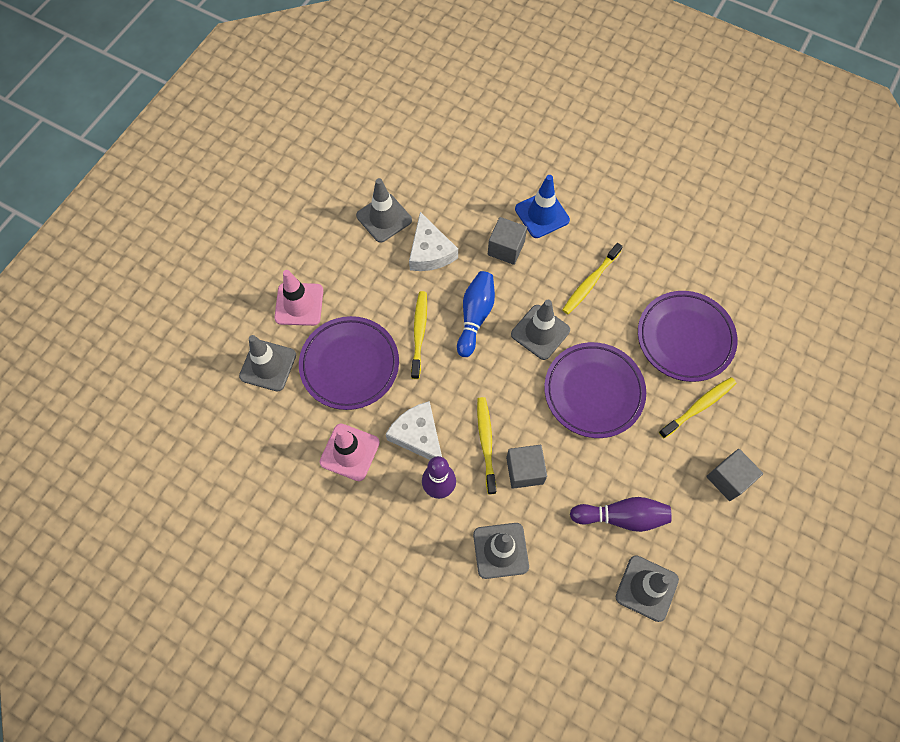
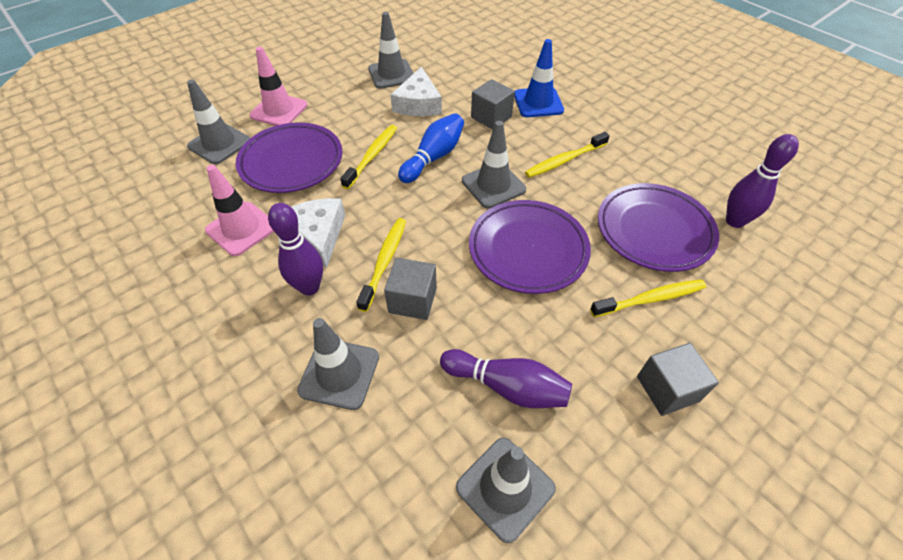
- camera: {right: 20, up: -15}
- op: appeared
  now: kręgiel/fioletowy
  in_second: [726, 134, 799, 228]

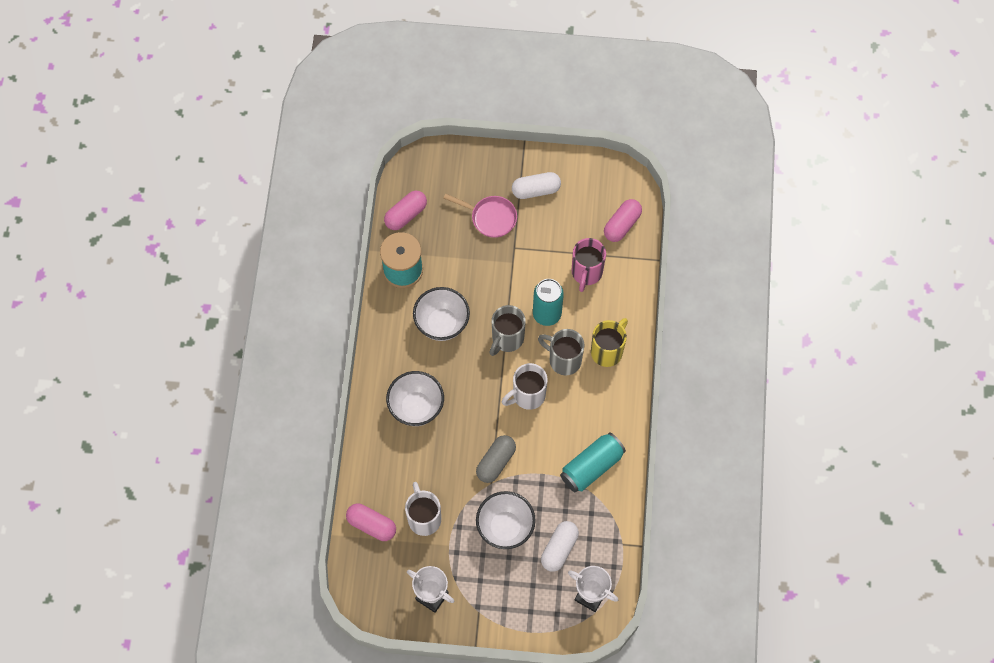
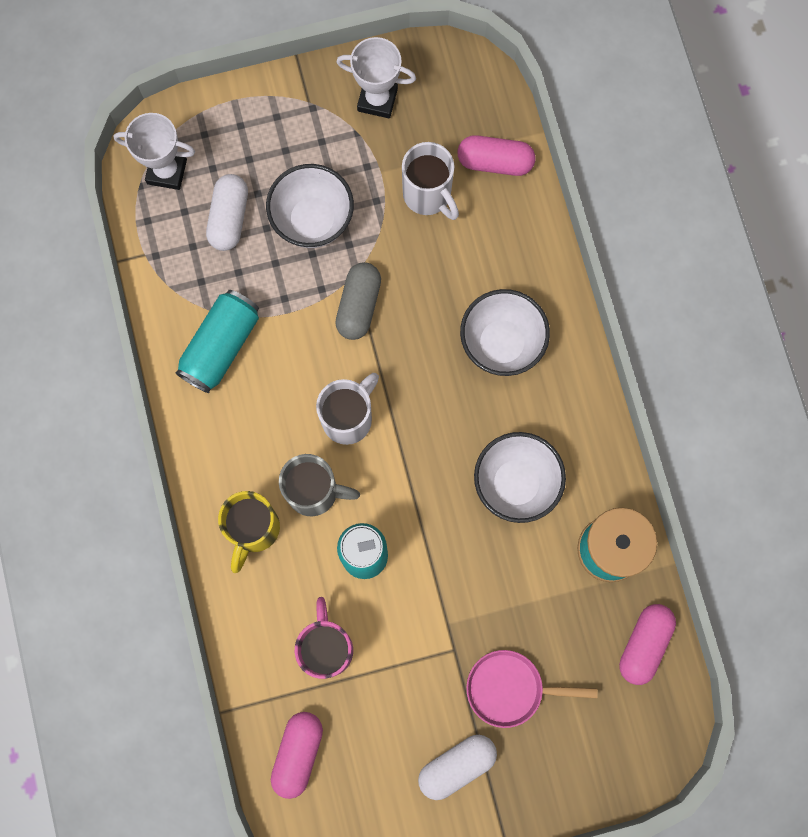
- camera: {right: 160, up: 10}
- op: missing
  was: kubek/szary
  in_first: [489, 305, 526, 356]

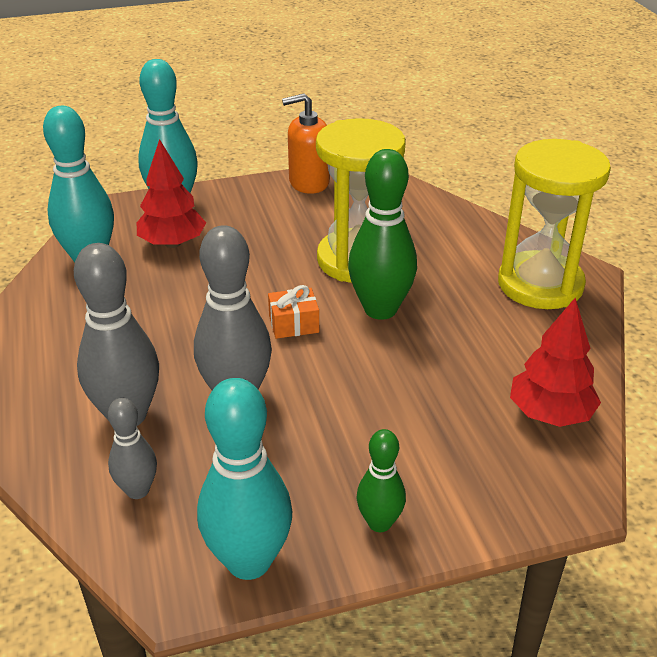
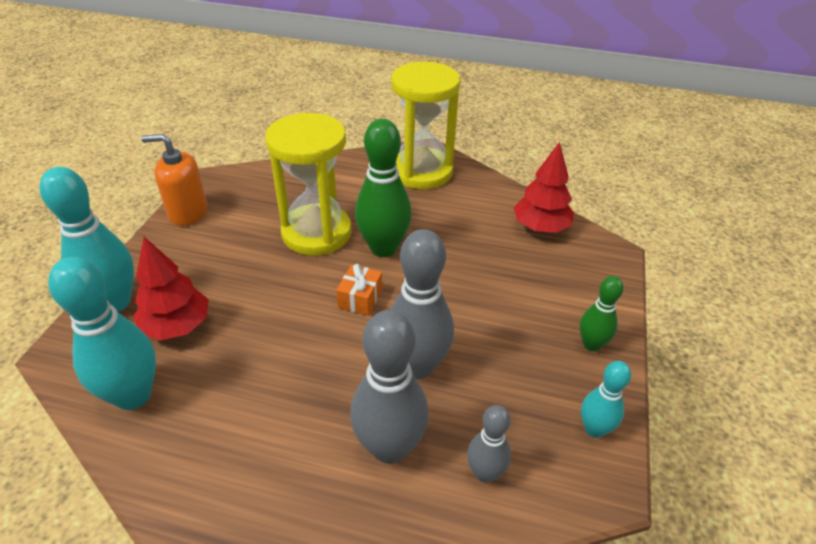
- camera: {right: -60, up: 5}
- op: spun
  was: dozownik mydła/pomarańczowy
  in_first: [282, 93, 330, 194]
  in_second: [141, 134, 207, 226]
  clockwise: 75
- op: size
  was: kręgiel/turkusowy
  in_first: [197, 378, 292, 580]
  in_second: [581, 361, 631, 438]
  ratio: 0.56

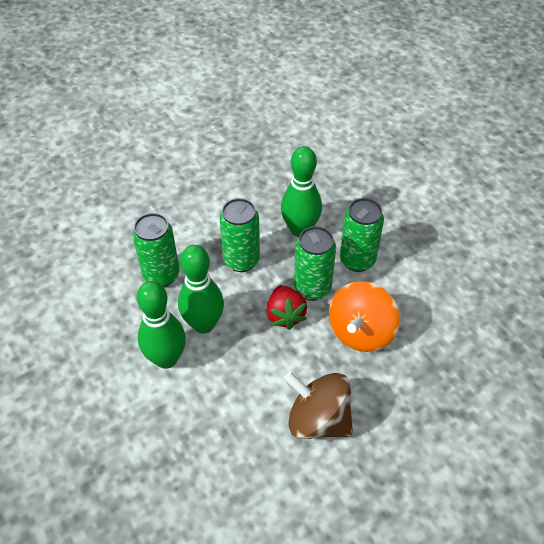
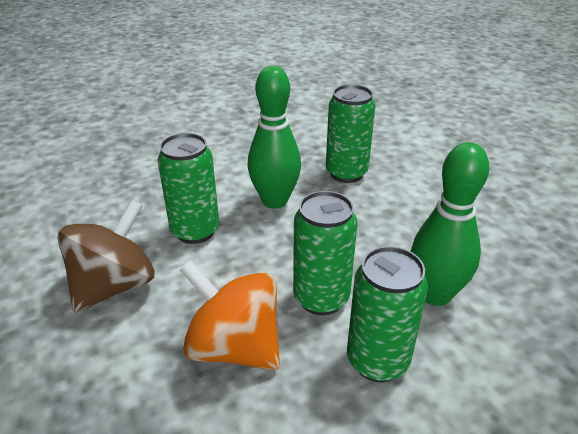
- camera: {right: 95, up: -15}
- op: missing
  was: kręgiel/zielony
  in_first: [136, 281, 186, 369]
- op: missing
  was: truskawka/czerwony
  in_first: [267, 285, 307, 330]
- op: relocated
  was: puszka/zielony
  in_first: [220, 198, 260, 272]
  in_second: [158, 133, 219, 244]

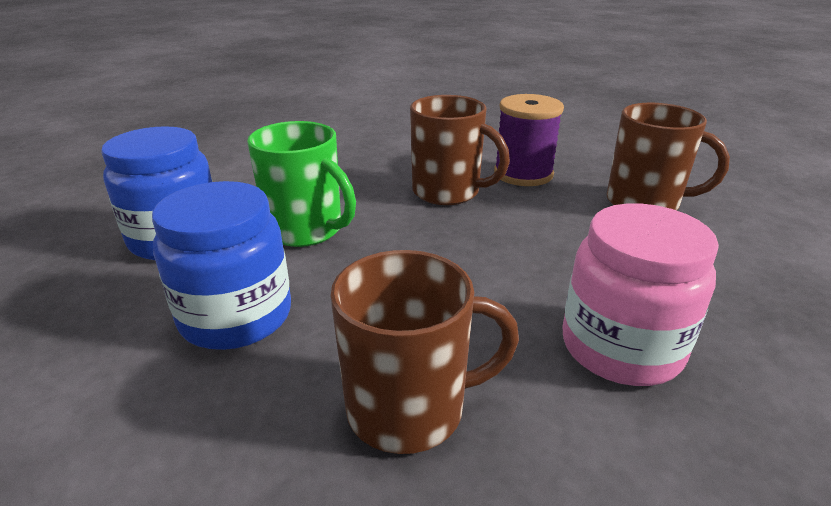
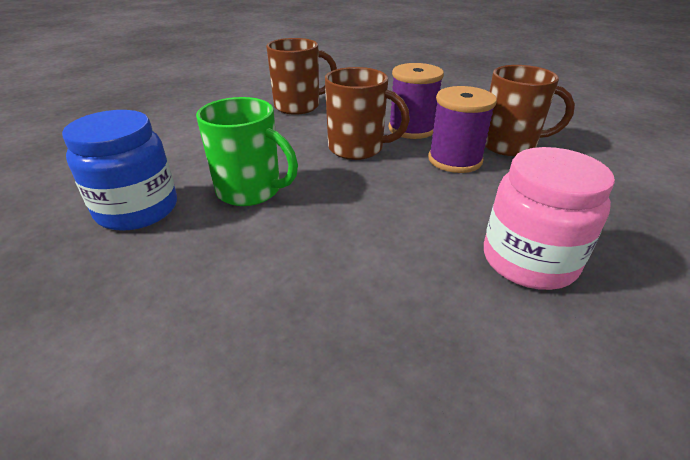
- camera: {right: -10, up: 5}
- op: missing
  was: słoik/niebieski
  in_first: [152, 181, 291, 350]
- op: appeared
  now: szpulka/fioletowy
  in_second: [428, 86, 497, 173]
- op: relocated
  was: kubek/brązowy
  in_first: [330, 250, 519, 454]
  in_second: [266, 38, 337, 115]

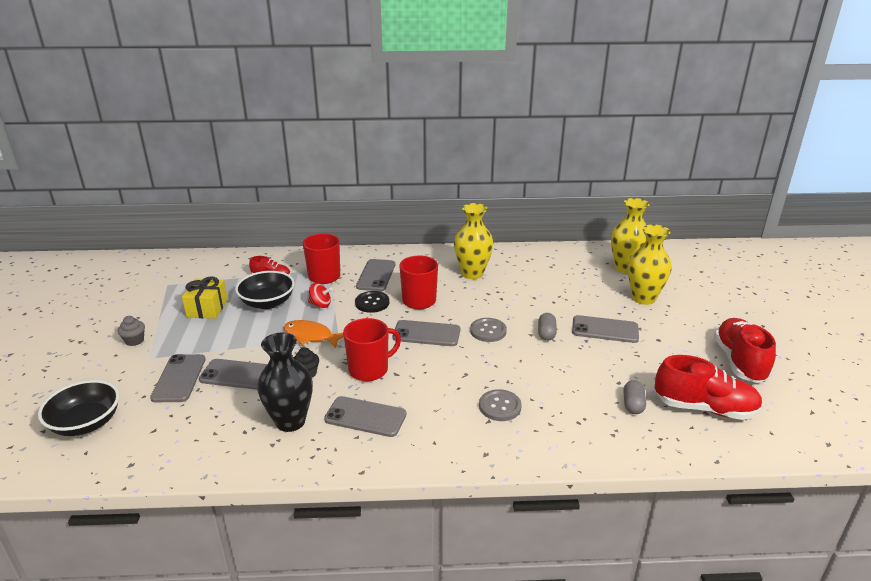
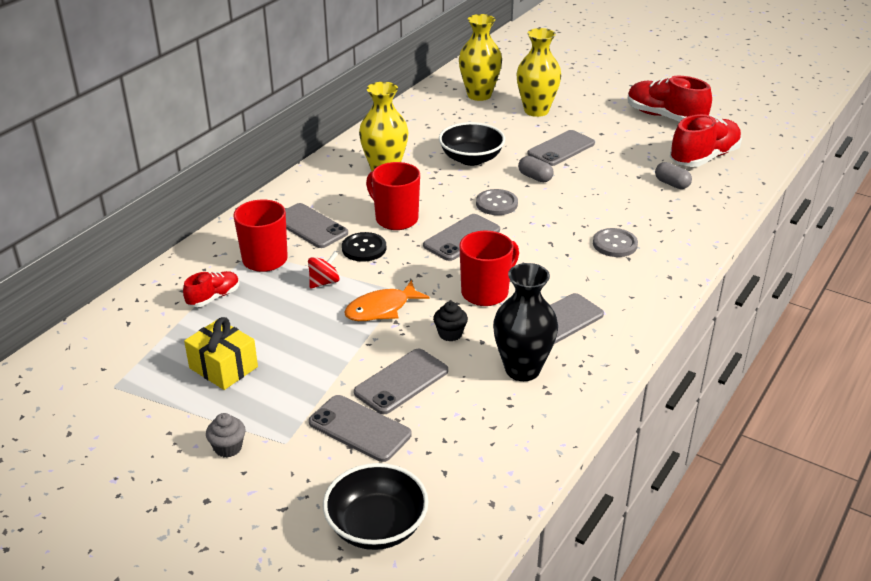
- camera: {right: -55, up: 5}
- op: relocated
  was: miska/czarny
  in_first: [235, 271, 295, 309]
  in_second: [439, 122, 505, 166]
- op: spun
  was: kubek/czerwony
  in_first: [343, 318, 401, 381]
  in_second: [459, 231, 519, 306]
  clockwise: 45

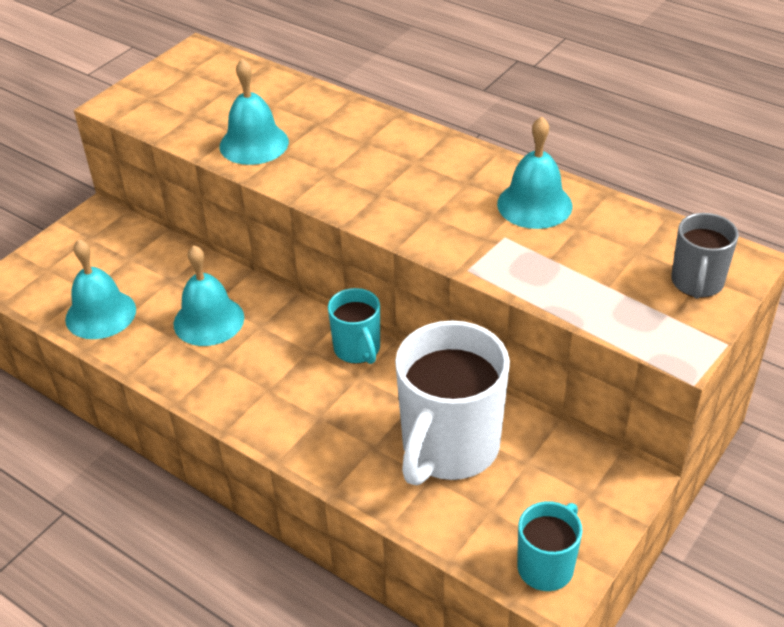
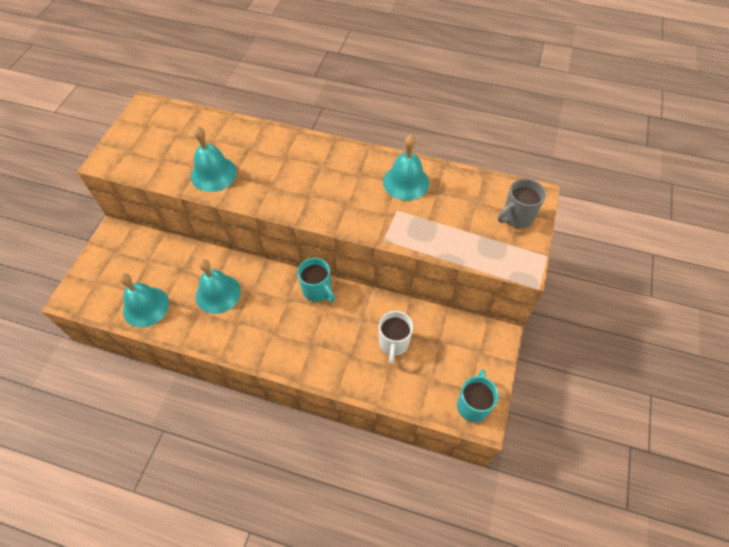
- camera: {right: -20, up: 15}
- op: spun
  was: kubek/szary
  in_first: [671, 213, 739, 299]
  in_second: [498, 179, 546, 228]
  clockwise: 60
- op: size
  was: kubek/biały
  in_first: [395, 321, 510, 486]
  in_second: [379, 311, 413, 364]
  ratio: 0.52

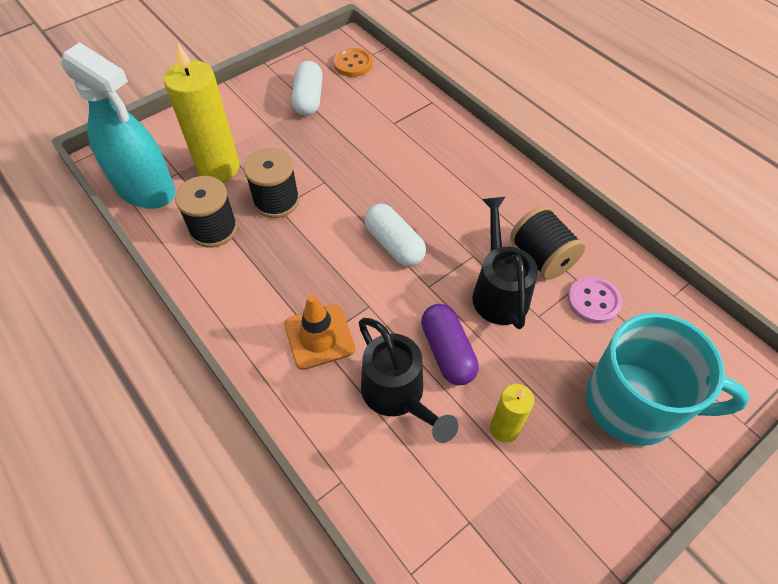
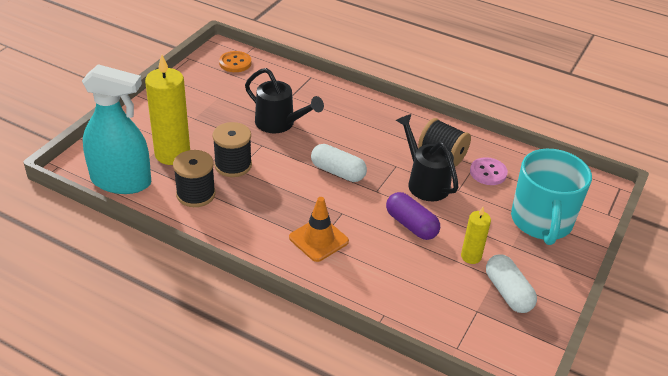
- camera: {right: -25, up: -15}
- op: relocated
  was: kapsułka/biały
  in_first: [292, 61, 323, 116]
  in_second: [486, 254, 537, 313]
- op: relocated
  was: konewka/czarny
  in_first: [359, 318, 458, 443]
  in_second: [245, 68, 324, 133]
- op: spun
  was: kubek/turkusowy
  in_first: [586, 313, 750, 446]
  in_second: [511, 149, 592, 245]
  clockwise: 105

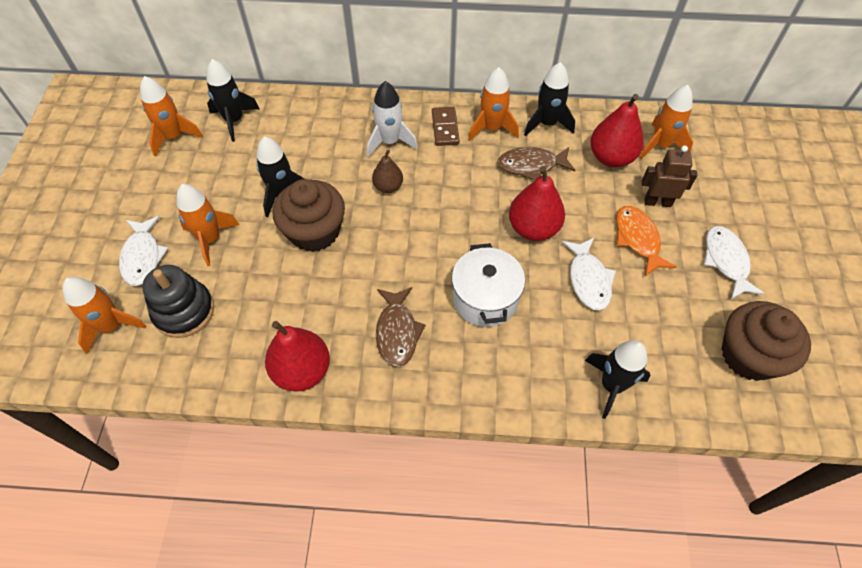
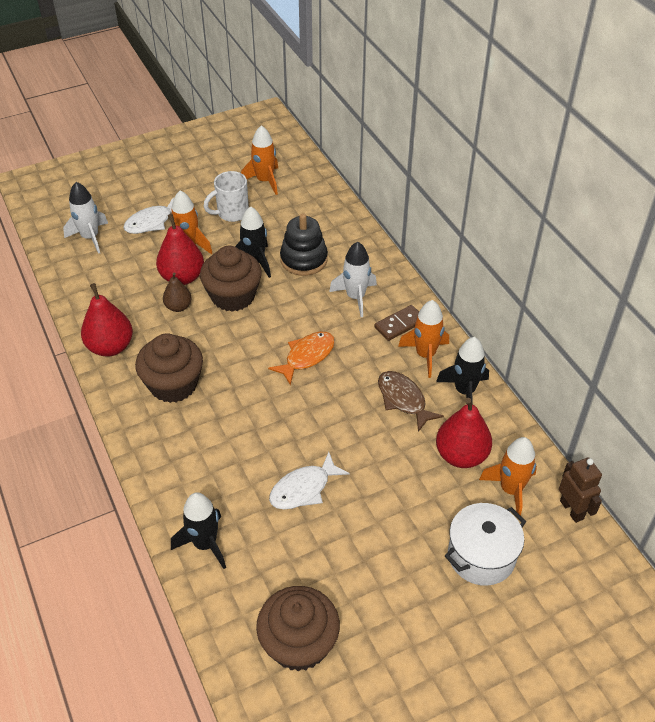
- camera: {right: 60, up: -10}
- op: missing
  was: rakieta/czarny
  in_first: [206, 59, 260, 142]
- op: missing
  was: ryba/biały
  in_first: [704, 226, 765, 299]
- op: appeared
  now: kubek/biały
  in_second: [204, 171, 249, 222]
- op: relocated
  was: zabawka nakładanka/czarny
  in_first: [142, 265, 214, 338]
  in_second: [280, 214, 328, 276]
- op: relocated
  was: gruszka/brązowy
  in_first: [372, 150, 403, 193]
  in_second: [163, 273, 192, 312]
- op: relocated
  was: garnek/biały
  in_first: [452, 243, 525, 327]
  in_second: [445, 503, 526, 586]
- op: relocated
  was: gruszka/czerwony
  in_first: [509, 166, 565, 241]
  in_second: [156, 214, 204, 285]
- op: relocated
  was: ryba/pomarańczowy
  in_first: [616, 206, 676, 276]
  in_second: [268, 332, 335, 385]
- op: relocated
  was: robot/brązowy
  in_first: [642, 146, 697, 207]
  in_second: [559, 457, 602, 523]
- op: exchanged
  was: ryba/brązowy
  now: muffinka/brązowy
  in_first: [376, 287, 426, 367]
  in_second: [135, 333, 203, 403]
- op: colour
  was: rakieta/pomarańczowy
  now: rakieta/biały
  in_first: [62, 277, 146, 354]
  in_second: [63, 182, 108, 254]

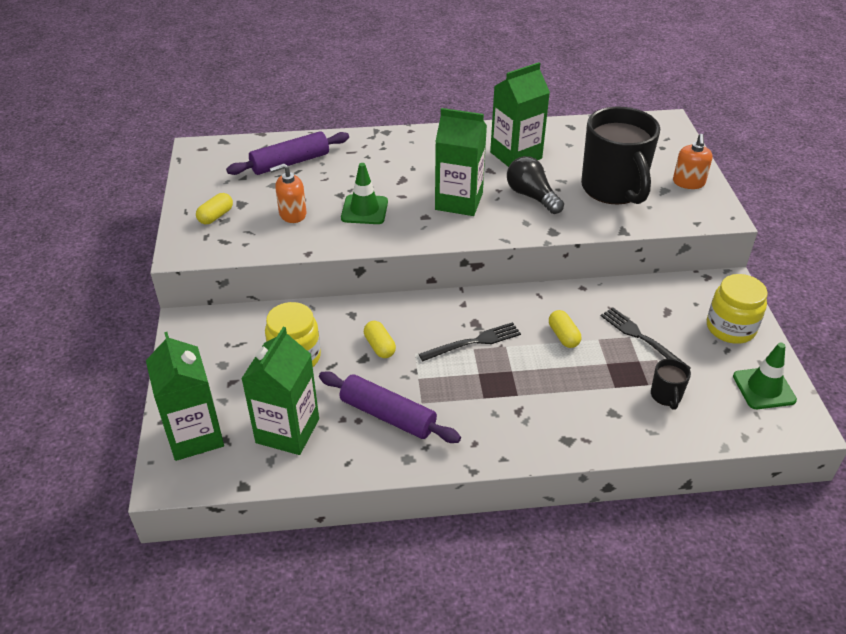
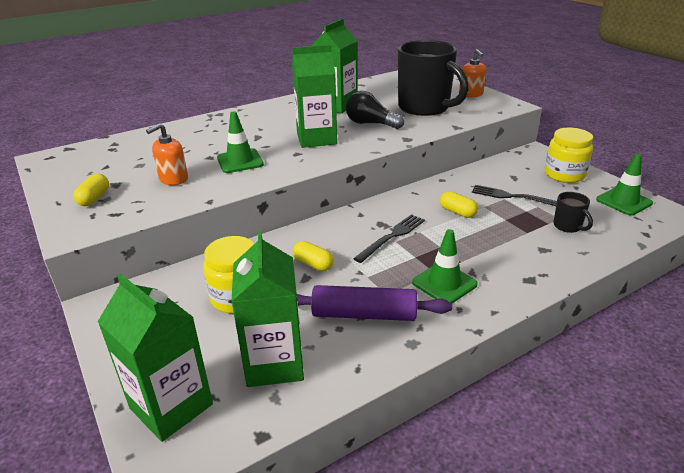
- camera: {right: -25, up: -10}
- op: missing
  was: wałek do ciasta/fioletowy
  in_first: [226, 131, 349, 175]
- op: appeared
  now: pachołek/zielony
  in_second: [412, 229, 478, 304]

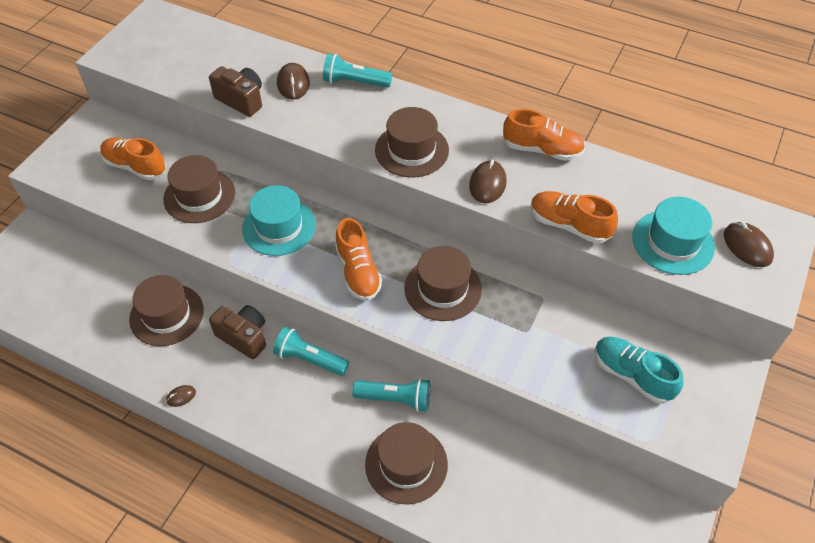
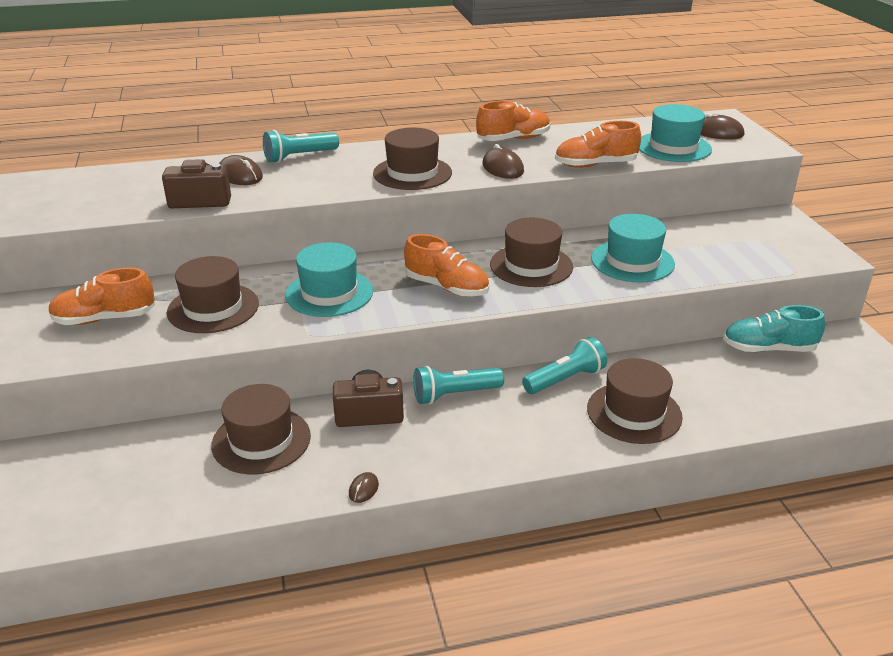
- camera: {right: -40, up: -20}
- op: appeared
  now: kapelusz/turkusowy
  in_second: [591, 214, 675, 283]
- op: relocated
  was: but/turkusowy
  in_first: [595, 337, 684, 404]
  in_second: [723, 305, 825, 352]

